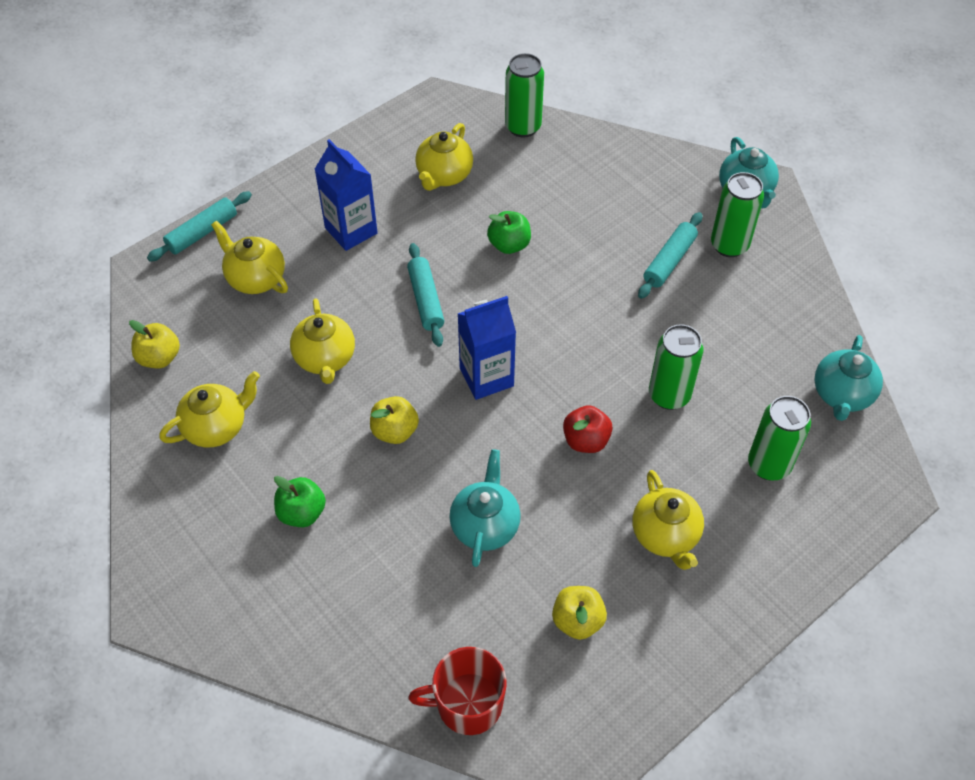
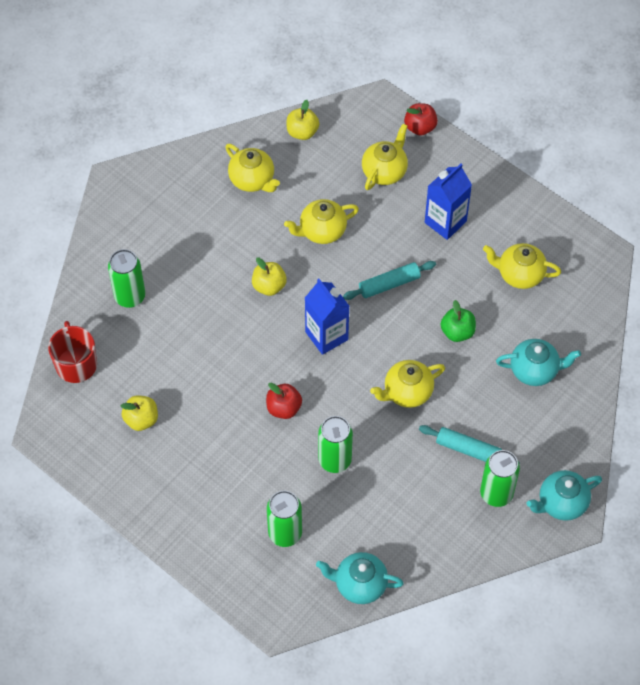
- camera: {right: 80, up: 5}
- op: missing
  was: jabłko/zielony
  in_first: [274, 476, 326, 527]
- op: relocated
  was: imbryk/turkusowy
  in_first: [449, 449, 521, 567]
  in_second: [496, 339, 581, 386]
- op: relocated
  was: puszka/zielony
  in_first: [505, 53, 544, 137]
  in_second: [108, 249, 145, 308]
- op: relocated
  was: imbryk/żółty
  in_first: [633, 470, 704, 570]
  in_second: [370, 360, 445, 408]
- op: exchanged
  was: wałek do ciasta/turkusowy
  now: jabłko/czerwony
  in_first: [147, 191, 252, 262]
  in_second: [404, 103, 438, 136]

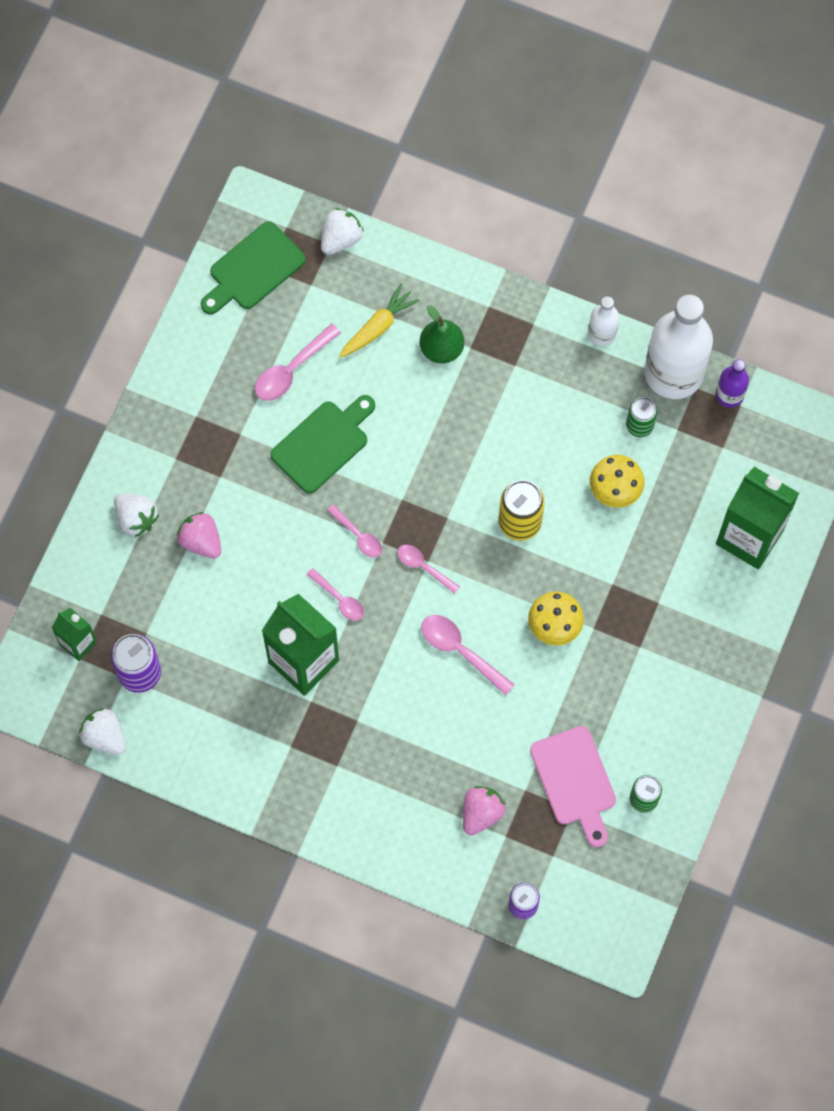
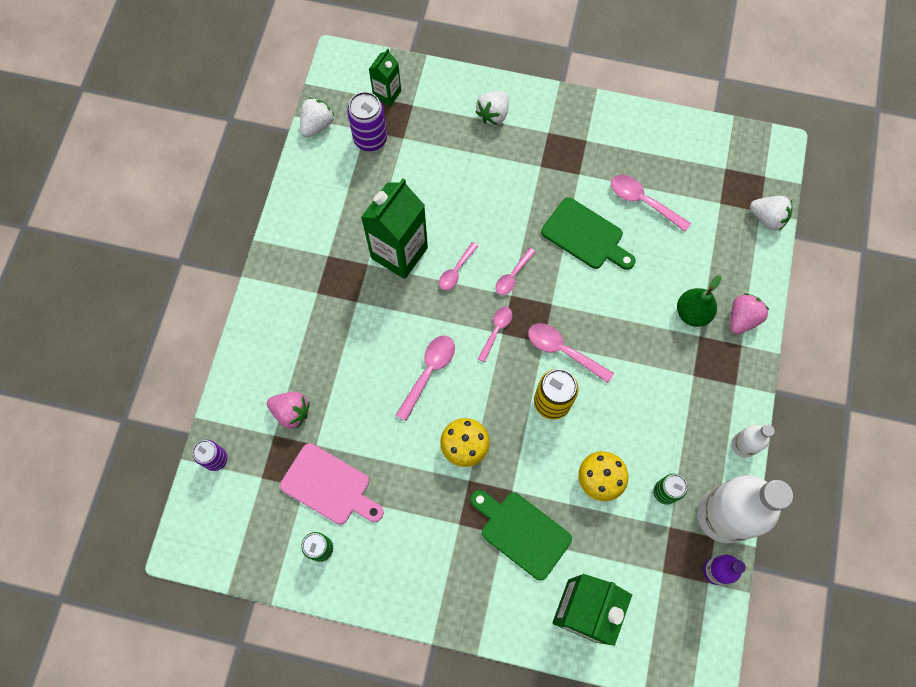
- camera: {right: 80, up: 0}
- op: missing
  was: marchewka/żółty
  in_first: [339, 284, 420, 358]
- op: appeared
  now: łyżka/różowy
  in_second: [528, 323, 614, 383]
- op: relocated
  was: truskawka/różowy
  in_first: [176, 512, 221, 559]
  in_second: [730, 293, 769, 334]
- op: relocated
  was: deska do krojenia/zielony
  in_first: [200, 221, 306, 314]
  in_second: [470, 490, 572, 580]
- op: spun
  was: deska do krojenia/różowy
  in_first: [530, 726, 616, 847]
  in_second: [280, 443, 384, 524]
  clockwise: -120

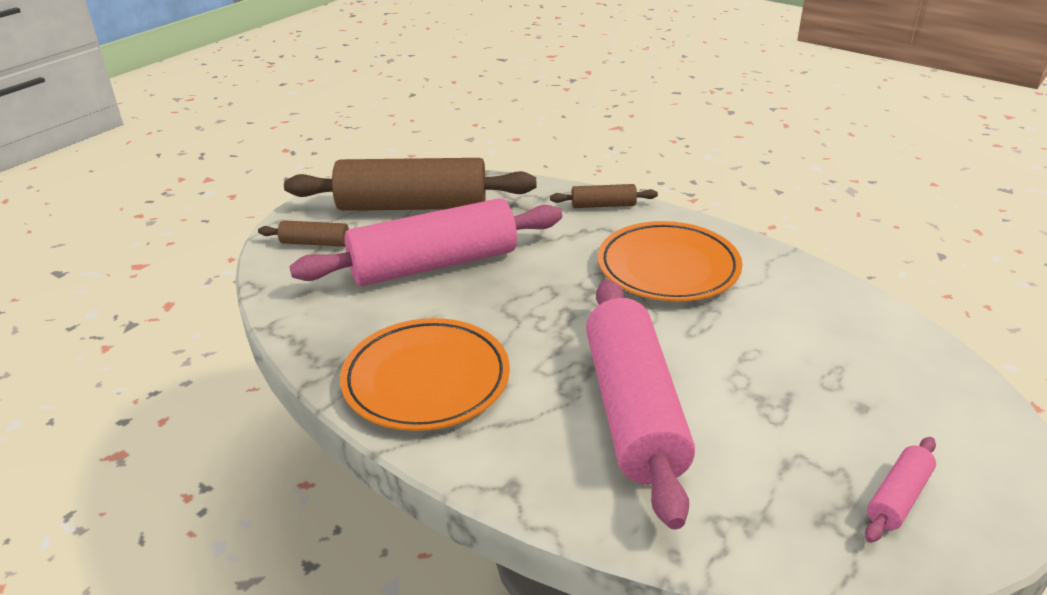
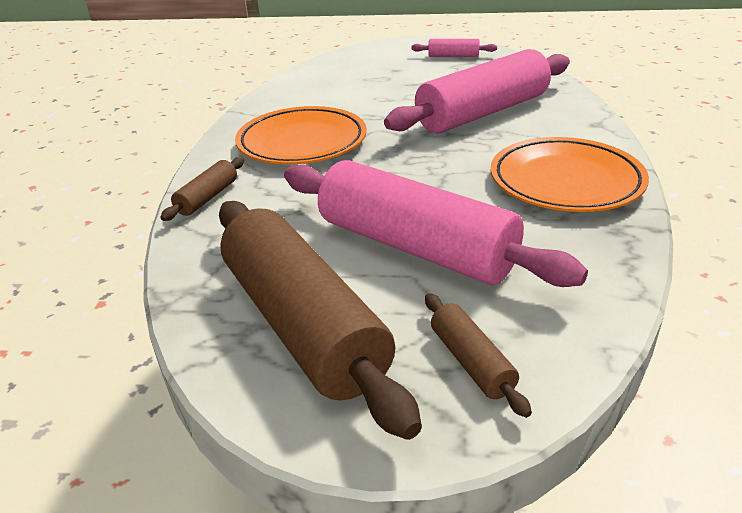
- camera: {right: -120, up: 0}
- op: spun
  was: wałek do ciasta/brązowy
  in_first: [550, 184, 658, 208]
  in_second: [160, 157, 244, 221]
  clockwise: 60

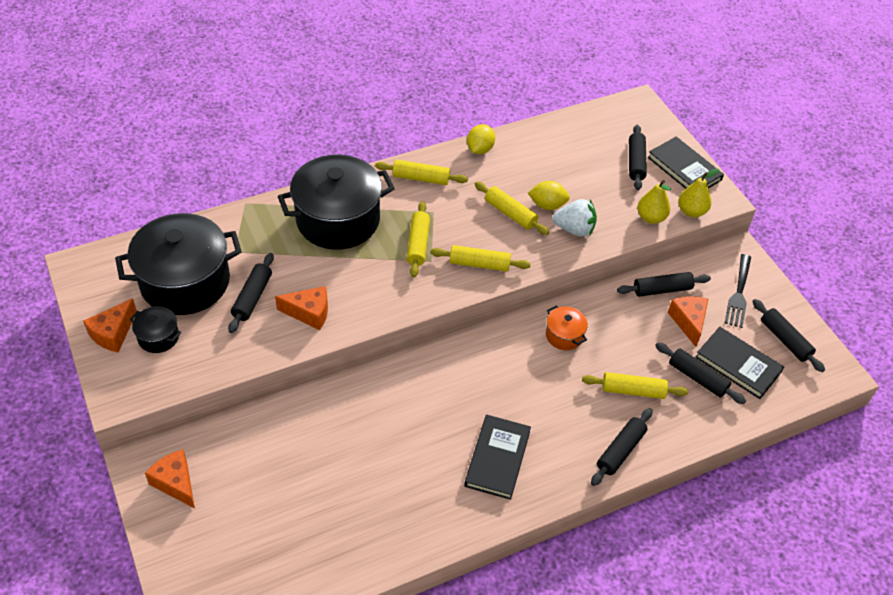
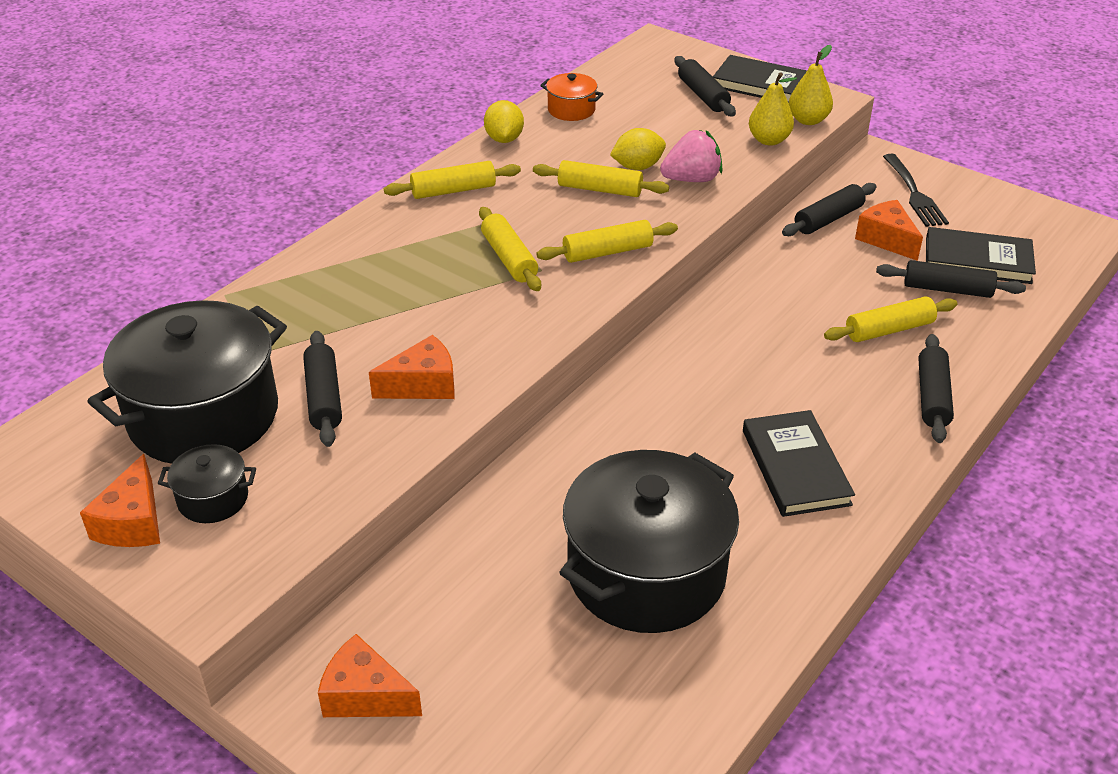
- camera: {right: -25, up: -10}
- op: missing
  was: wałek do ciasta/czarny
  in_first: [752, 299, 825, 372]
- op: relocated
  was: garnek/czarny
  in_first: [278, 155, 395, 250]
  in_second: [559, 450, 739, 633]
- op: relocated
  was: garnek/pomarańczowy
  in_first: [546, 305, 588, 350]
  in_second: [540, 73, 603, 121]
- op: colour
  was: truskawka/biały
  now: truskawka/różowy
  in_first: [552, 199, 597, 236]
  in_second: [660, 130, 722, 182]

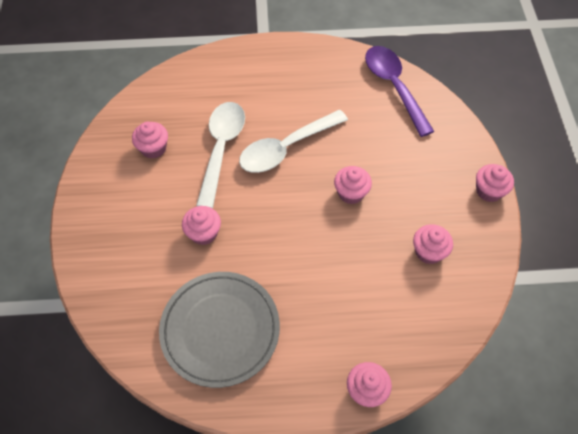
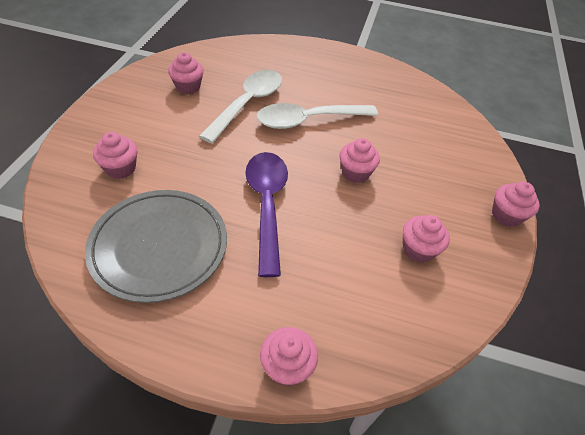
- camera: {right: 15, up: -10}
- op: relocated
  was: muffinka/różowy
  in_first: [182, 206, 221, 245]
  in_second: [93, 132, 138, 179]
- op: relocated
  was: łyżka/fioletowy
  in_first: [365, 46, 435, 137]
  in_second: [245, 152, 288, 277]

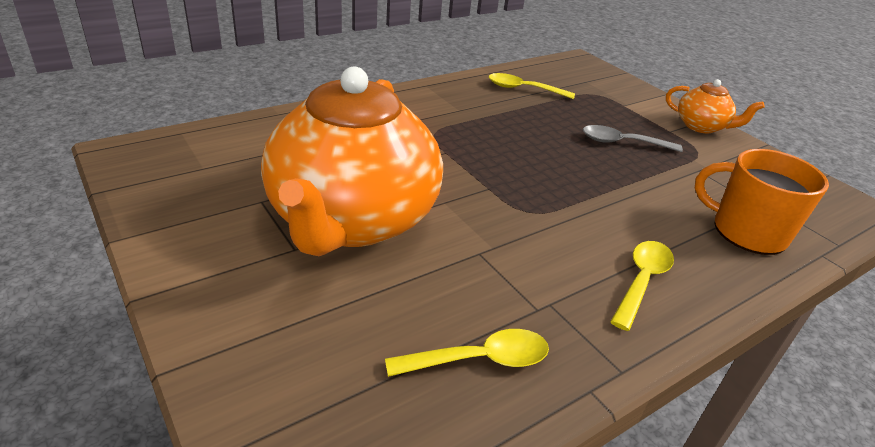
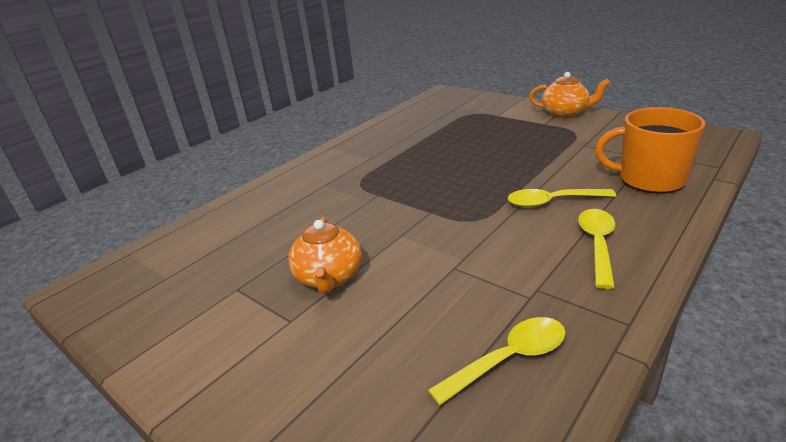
- camera: {right: -10, up: -5}
- op: missing
  was: łyżka/szary
  in_first: [583, 125, 683, 152]
- op: relocated
  was: łyżka/żółty
  in_first: [489, 73, 575, 99]
  in_second: [508, 189, 616, 208]
- op: size
  was: imbryk/pomarańczowy
  in_first: [261, 66, 443, 256]
  in_second: [288, 217, 362, 294]
  ratio: 0.44

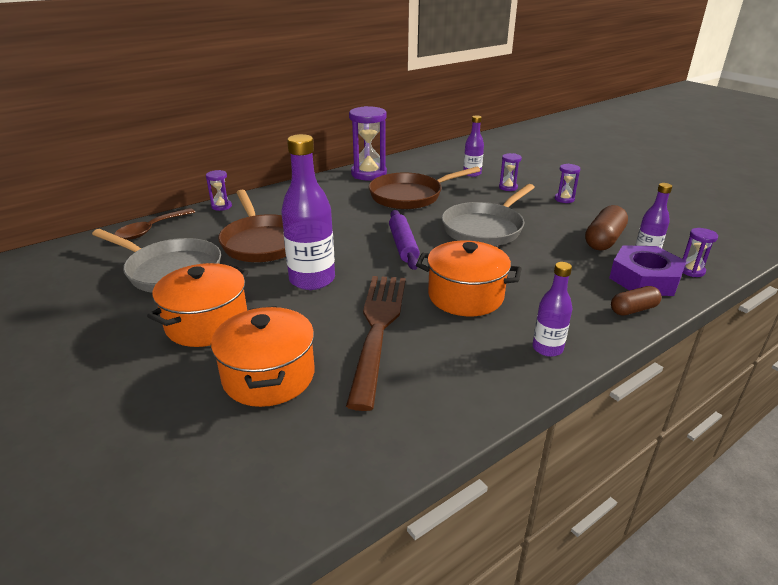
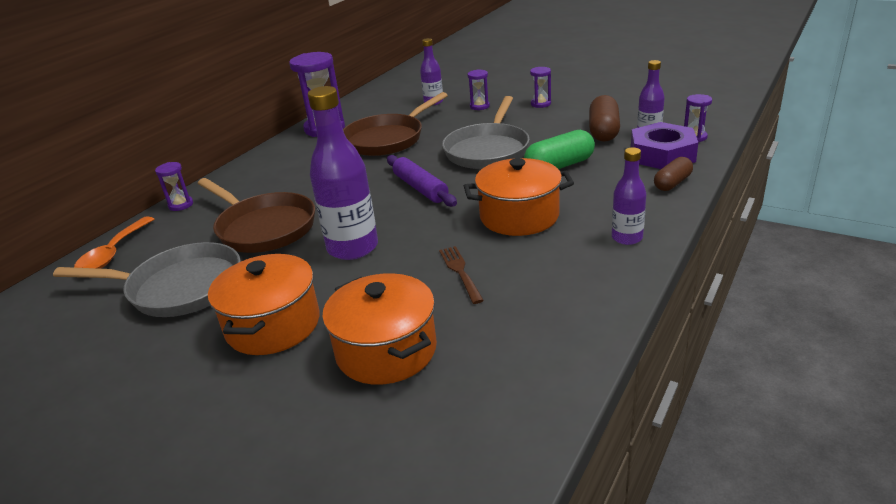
- camera: {right: -20, up: 0}
- op: appeared
  now: kapsułka/zielony
  in_second: [524, 130, 595, 169]
- op: colour
  was: łyżka/brązowy
  now: łyżka/pomarańczowy
  in_first: [114, 208, 195, 240]
  in_second: [74, 217, 154, 269]
- op: size
  was: widelec/brązowy
  in_first: [346, 276, 406, 411]
  in_second: [439, 246, 484, 304]
  ratio: 0.45

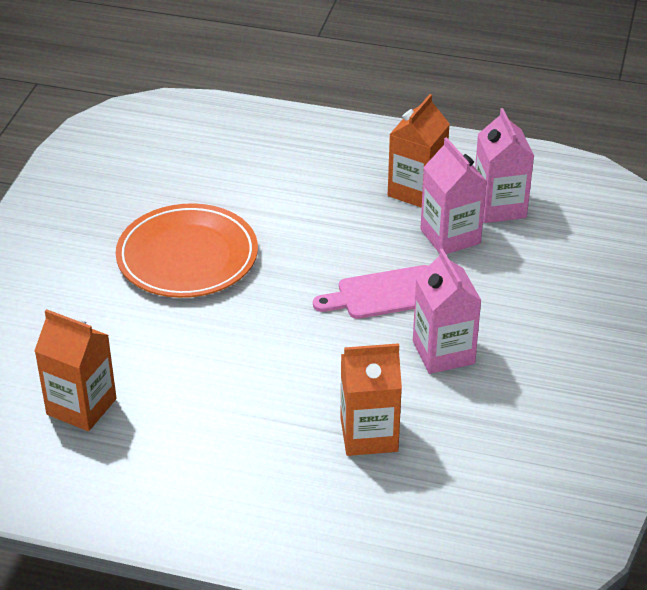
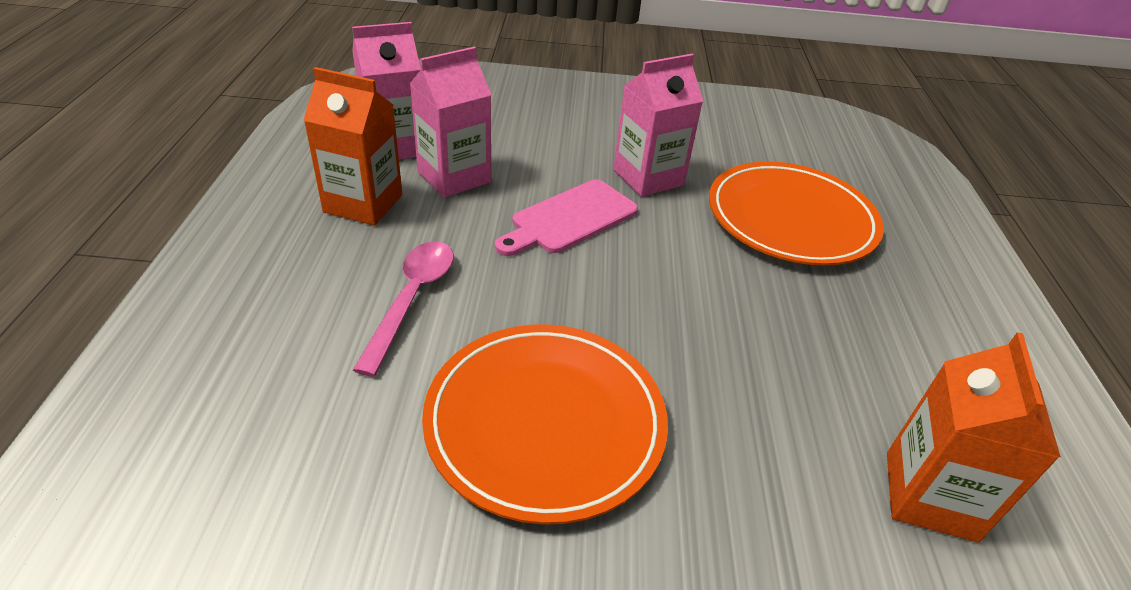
- camera: {right: -105, up: 0}
- op: appeared
  now: łyżka/różowy
  in_second: [353, 241, 454, 377]
- op: exchanged
  was: karton mleka/pomarańczowy
  now: talerz/pomarańczowy
  in_first: [340, 343, 402, 456]
  in_second: [709, 162, 884, 266]
- op: spun
  was: deska do krojenia/różowy
  in_first: [313, 265, 428, 319]
  in_second: [495, 179, 638, 256]
  clockwise: 75

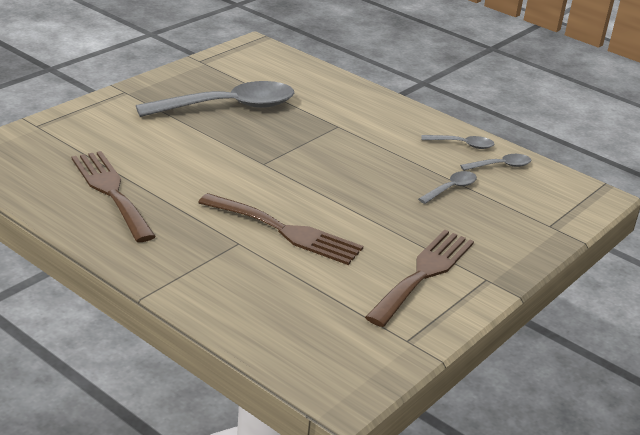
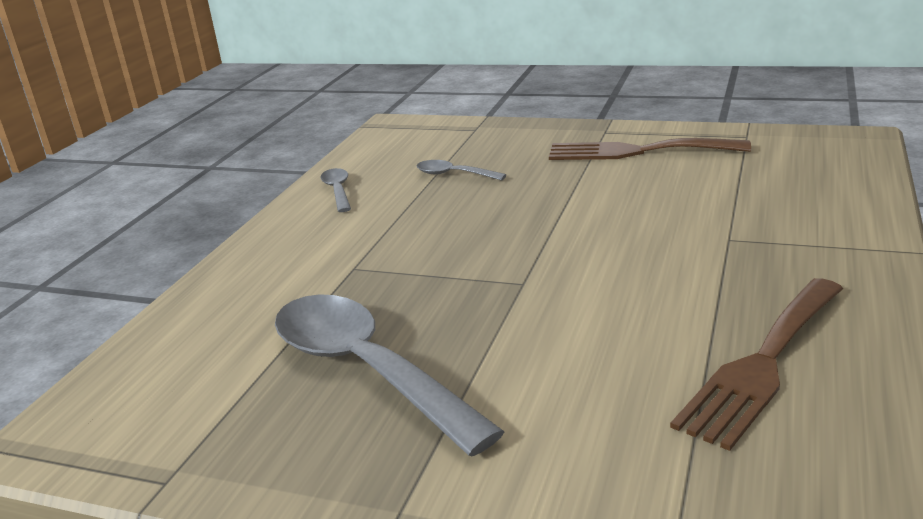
- camera: {right: -105, up: -5}
- op: missing
  was: widelec/brązowy
  in_first: [198, 193, 363, 265]
- op: missing
  was: łyżka/szary
  in_first: [460, 154, 531, 171]

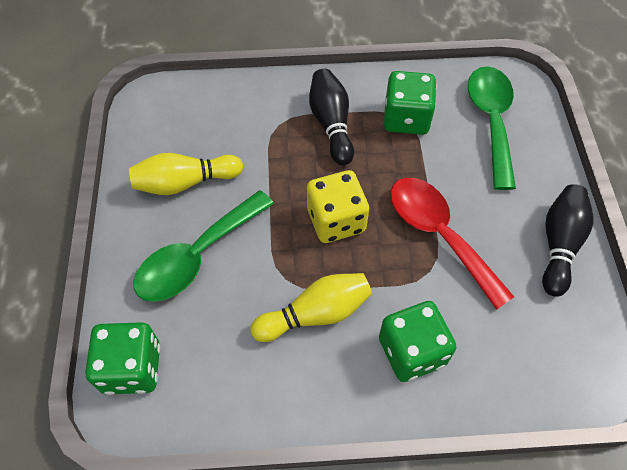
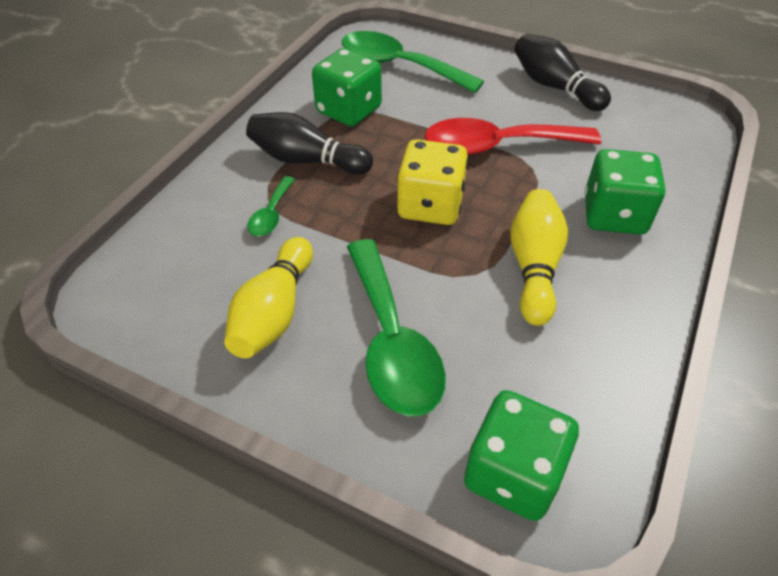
- camera: {right: -60, up: -10}
- op: appeared
  now: łyżka/zielony
  in_second: [248, 176, 295, 236]

